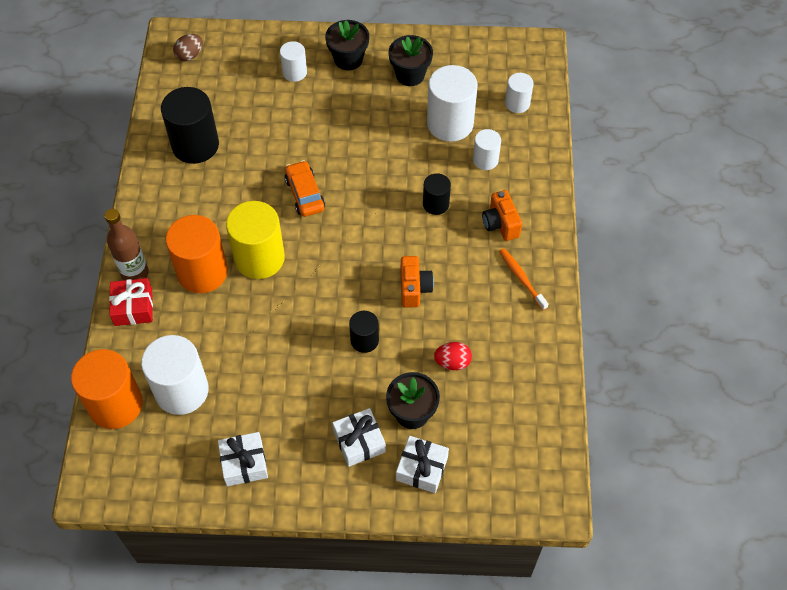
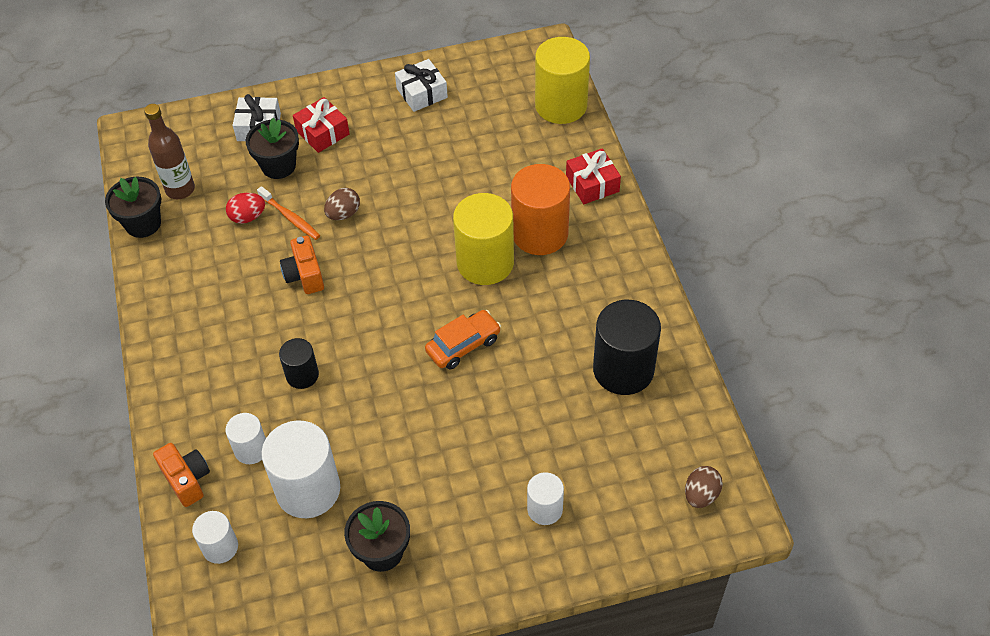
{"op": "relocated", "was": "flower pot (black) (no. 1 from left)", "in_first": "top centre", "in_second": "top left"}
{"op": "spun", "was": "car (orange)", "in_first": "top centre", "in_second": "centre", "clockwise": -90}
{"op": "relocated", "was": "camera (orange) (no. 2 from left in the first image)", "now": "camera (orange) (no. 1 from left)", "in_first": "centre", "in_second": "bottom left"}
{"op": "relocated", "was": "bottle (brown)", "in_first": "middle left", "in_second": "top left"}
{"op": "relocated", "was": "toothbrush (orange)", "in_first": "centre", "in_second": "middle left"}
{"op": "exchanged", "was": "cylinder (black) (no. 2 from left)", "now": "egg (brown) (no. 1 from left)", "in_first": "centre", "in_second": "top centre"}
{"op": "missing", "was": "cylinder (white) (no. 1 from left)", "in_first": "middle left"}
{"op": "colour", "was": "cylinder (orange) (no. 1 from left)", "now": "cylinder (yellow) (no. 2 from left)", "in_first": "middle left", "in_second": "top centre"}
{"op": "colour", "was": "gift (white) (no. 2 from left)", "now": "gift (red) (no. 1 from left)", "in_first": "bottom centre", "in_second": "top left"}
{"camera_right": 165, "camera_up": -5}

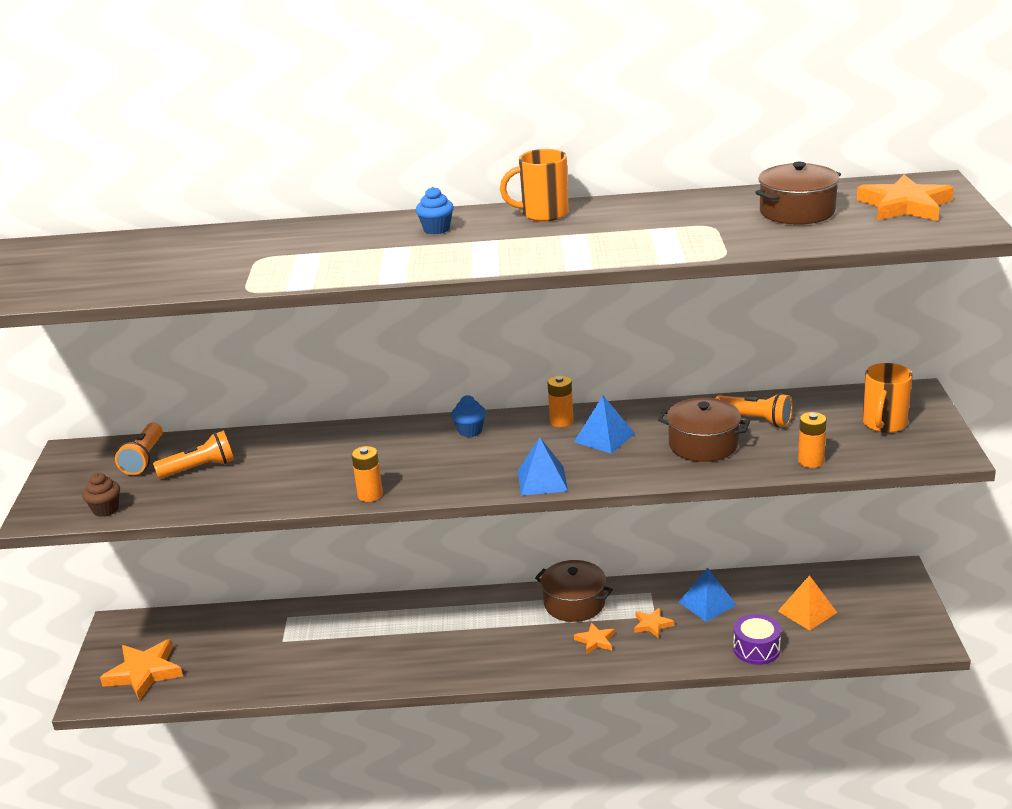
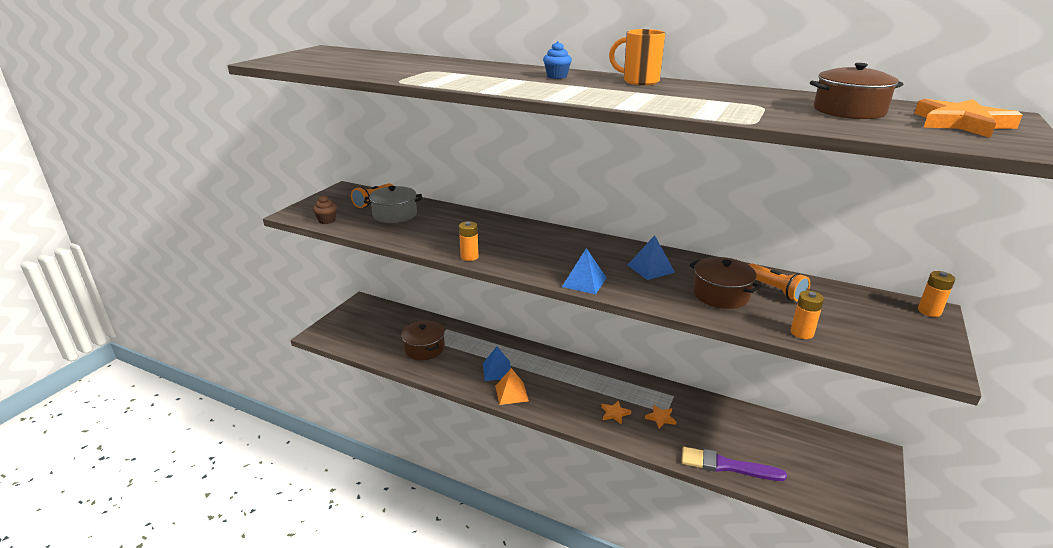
{"op": "missing", "was": "mug (orange) (no. 2 from left)", "in_first": "middle right"}
{"op": "relocated", "was": "battery (orange) (no. 2 from left in the first image)", "now": "battery (orange) (no. 3 from left)", "in_first": "centre", "in_second": "middle right"}
{"op": "missing", "was": "cupcake (blue) (no. 2 from left)", "in_first": "centre"}
{"op": "exchanged", "was": "flashlight (orange) (no. 2 from left)", "now": "pot (grey)", "in_first": "middle left", "in_second": "centre"}
{"op": "relocated", "was": "pot (brown) (no. 1 from left)", "in_first": "bottom centre", "in_second": "centre"}
{"op": "relocated", "was": "pyramid (blue) (no. 3 from left in the first image)", "now": "pyramid (blue) (no. 1 from left)", "in_first": "bottom right", "in_second": "centre"}
{"op": "relocated", "was": "pyramid (orange)", "in_first": "bottom right", "in_second": "bottom centre"}
{"op": "exchanged", "was": "drum (purple)", "now": "brush (purple)", "in_first": "bottom right", "in_second": "bottom right"}
{"op": "missing", "was": "star (orange) (no. 1 from left)", "in_first": "bottom left"}
{"camera_right": 25, "camera_up": 0}

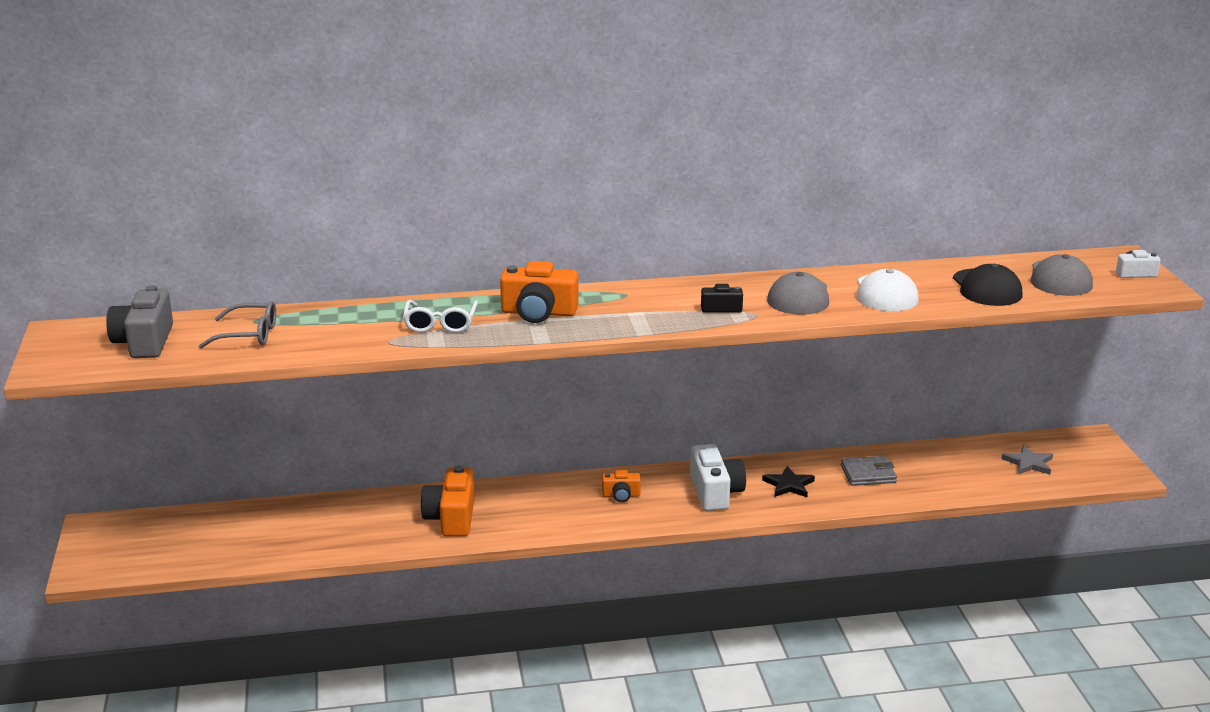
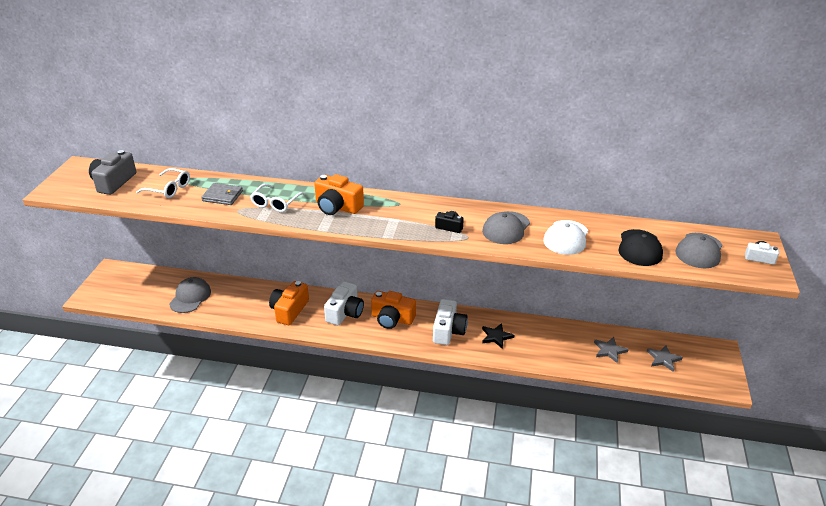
{"op": "colour", "was": "glasses (grey)", "now": "glasses (white) (no. 1 from left)", "in_first": "middle left", "in_second": "middle left"}
{"op": "relocated", "was": "wallet (grey)", "in_first": "middle right", "in_second": "middle left"}
{"op": "size", "was": "camera (orange) (no. 3 from left)", "in_first": "bottom centre", "in_second": "centre", "ratio": 1.84}
{"op": "appeared", "now": "cap (grey) (no. 1 from left)", "in_second": "middle left"}
{"op": "appeared", "now": "camera (white) (no. 1 from left)", "in_second": "centre"}
{"op": "appeared", "now": "star (grey) (no. 1 from left)", "in_second": "bottom right"}
{"camera_right": 20, "camera_up": 10}

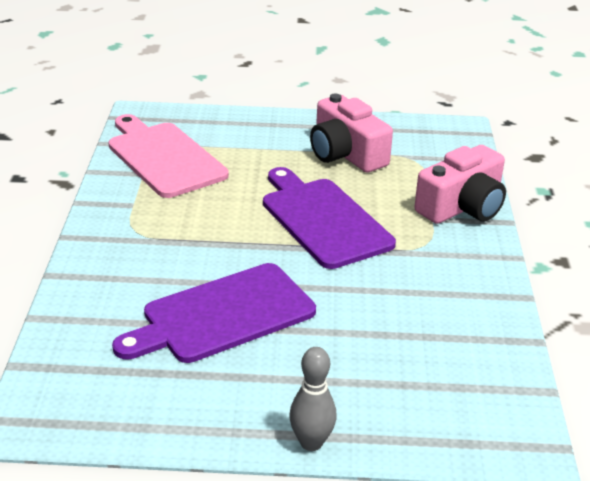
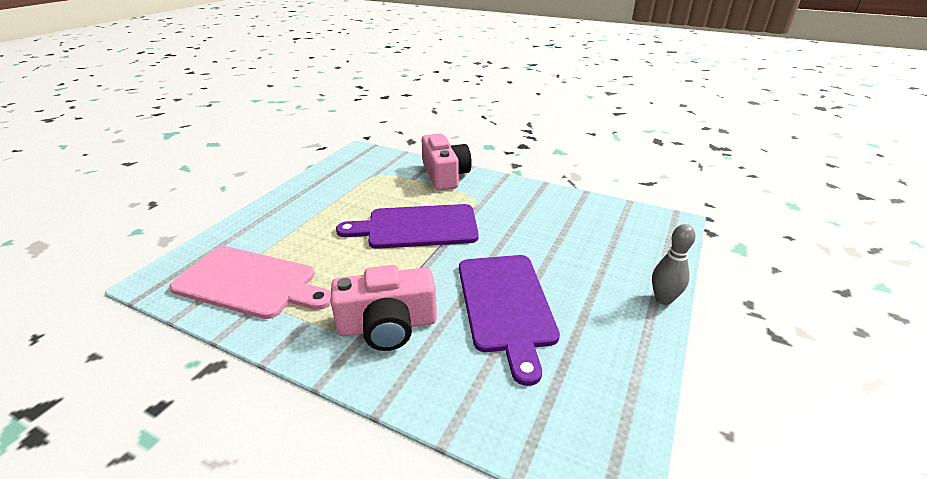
{"op": "relocated", "was": "camera (pink) (no. 1 from left)", "in_first": "top centre", "in_second": "centre"}
{"op": "spun", "was": "cutting board (pink)", "in_first": "top left", "in_second": "middle left", "clockwise": -150}
{"camera_right": -65, "camera_up": 0}

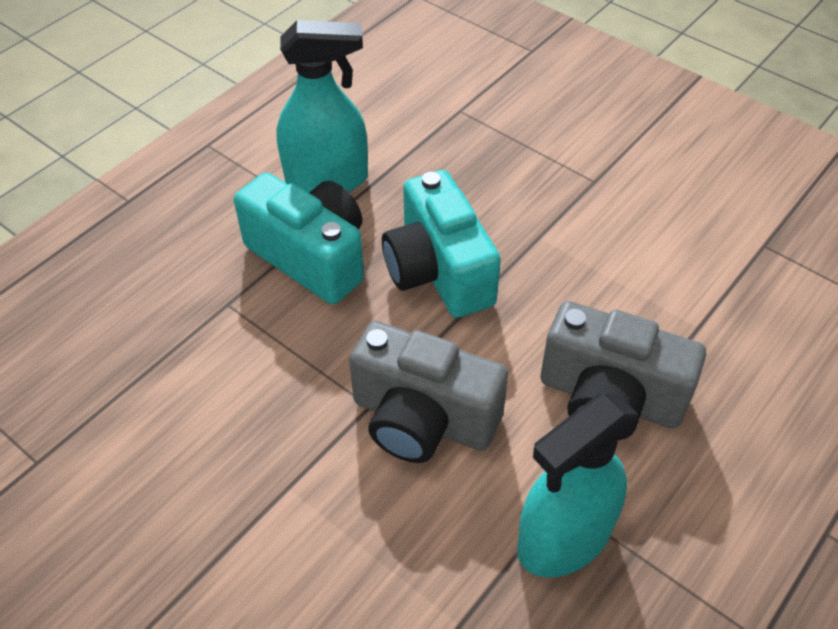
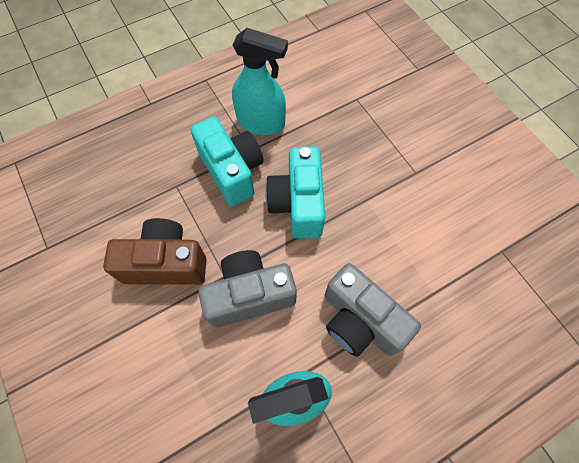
{"op": "spun", "was": "camera (grey) (no. 1 from left)", "in_first": "centre", "in_second": "centre", "clockwise": 120}
{"op": "appeared", "now": "camera (brown)", "in_second": "middle left"}
{"camera_right": 20, "camera_up": 15}

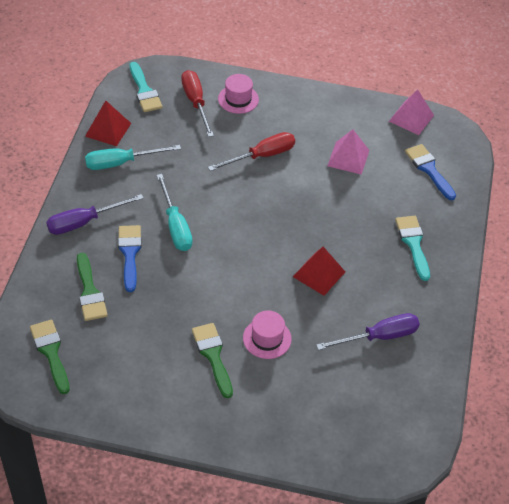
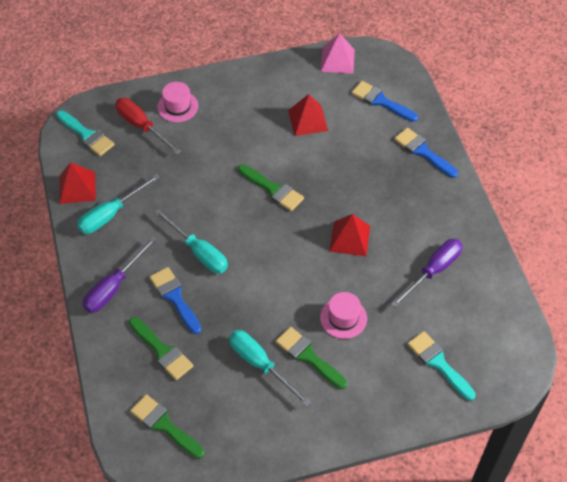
{"op": "colour", "was": "pyramid (pink) (no. 1 from left)", "now": "pyramid (red) (no. 2 from left)", "in_first": "top right", "in_second": "top centre"}
{"op": "missing", "was": "screwdriver (red) (no. 2 from left)", "in_first": "top centre"}
{"op": "relocated", "was": "brush (turquoise) (no. 2 from left)", "in_first": "middle right", "in_second": "bottom right"}
{"op": "appeared", "now": "brush (blue) (no. 3 from left)", "in_second": "top right"}
{"op": "appeared", "now": "brush (green) (no. 3 from left)", "in_second": "centre"}
{"op": "appeared", "now": "screwdriver (turquoise) (no. 3 from left)", "in_second": "bottom centre"}
{"camera_right": -25, "camera_up": 5}

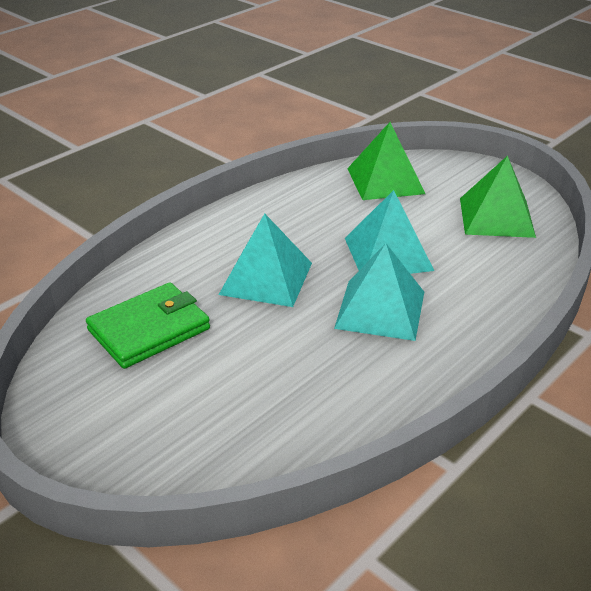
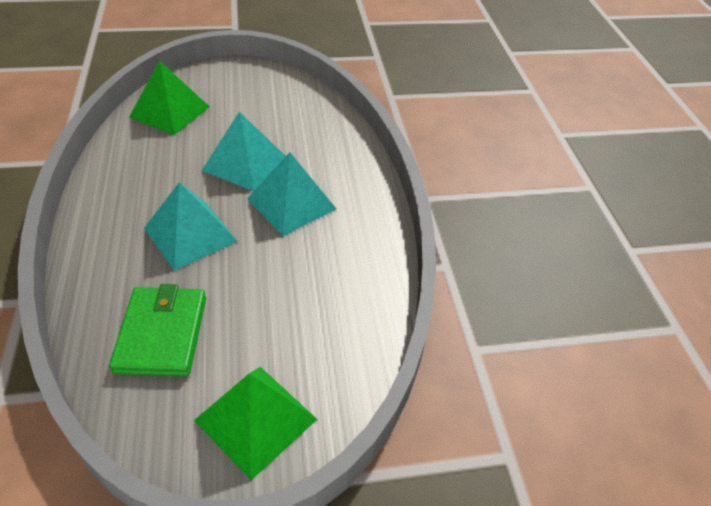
{"op": "relocated", "was": "pyramid (green) (no. 2 from left)", "in_first": "top right", "in_second": "bottom centre"}
{"camera_right": -55, "camera_up": 10}

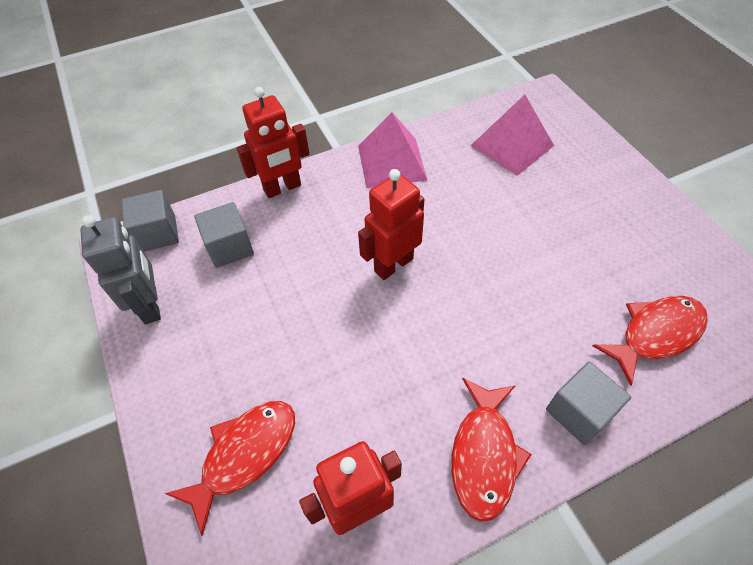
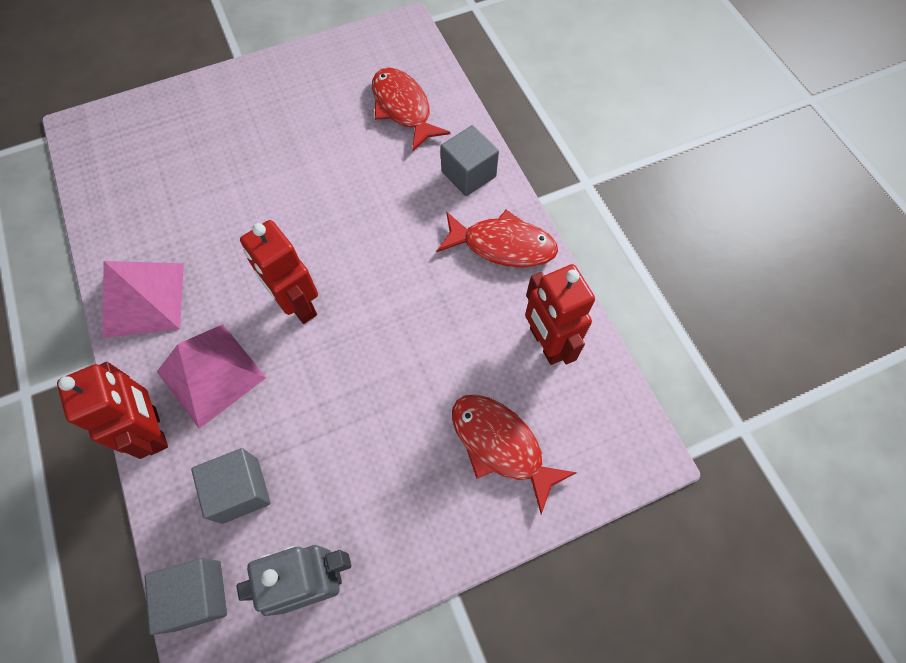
{"op": "relocated", "was": "pyramid (pink) (no. 2 from left)", "in_first": "top right", "in_second": "middle left"}
{"camera_right": -90, "camera_up": 10}

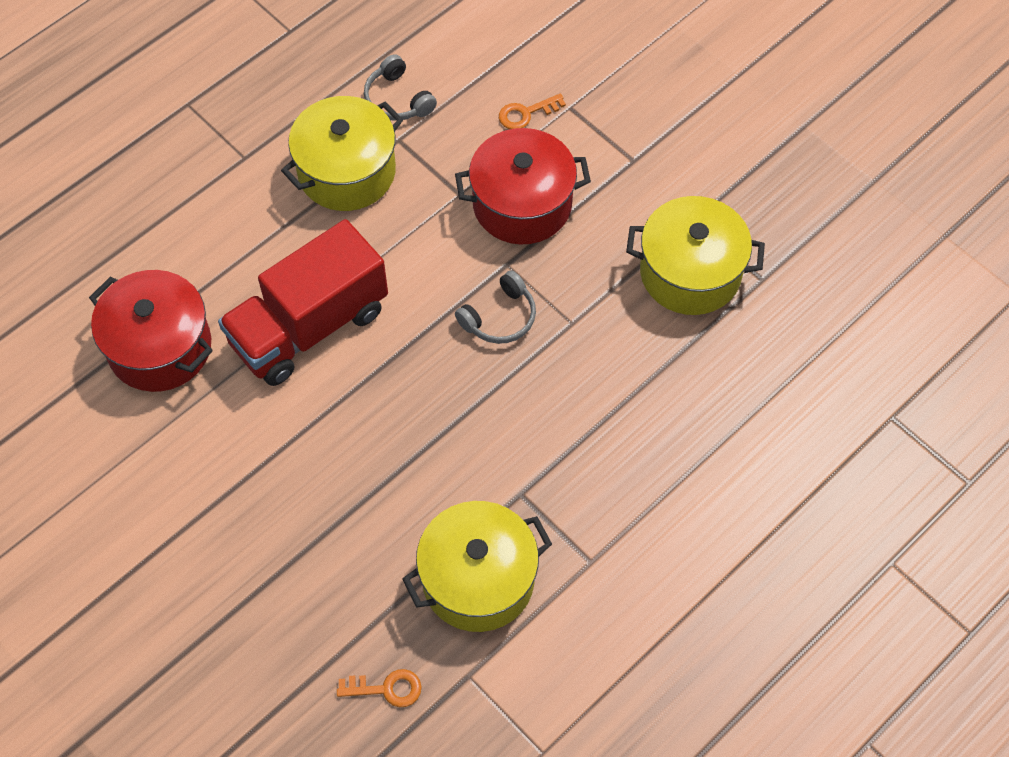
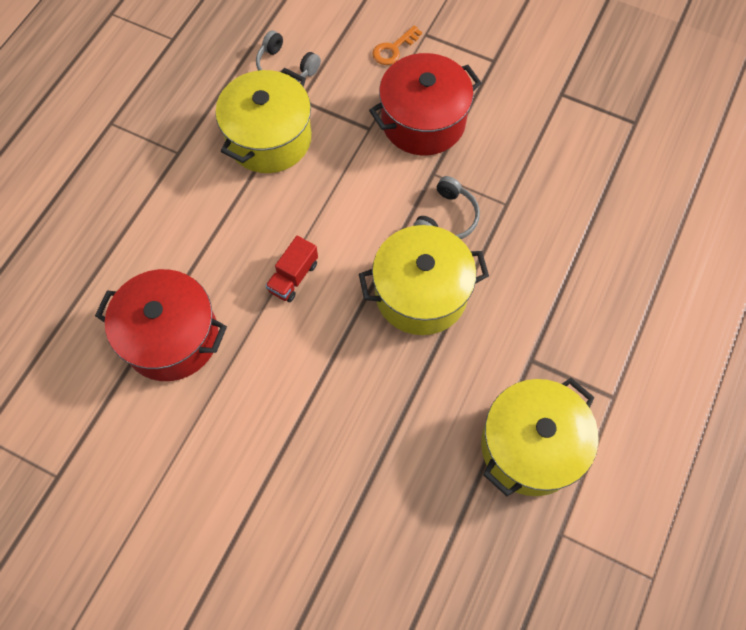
{"op": "relocated", "was": "pot (yellow) (no. 3 from left in the first image)", "now": "pot (yellow) (no. 2 from left)", "in_first": "middle right", "in_second": "centre"}
{"op": "size", "was": "truck (red)", "in_first": "middle left", "in_second": "centre", "ratio": 0.42}
{"op": "missing", "was": "key (orange) (no. 1 from left)", "in_first": "bottom centre"}
{"camera_right": -20, "camera_up": 5}

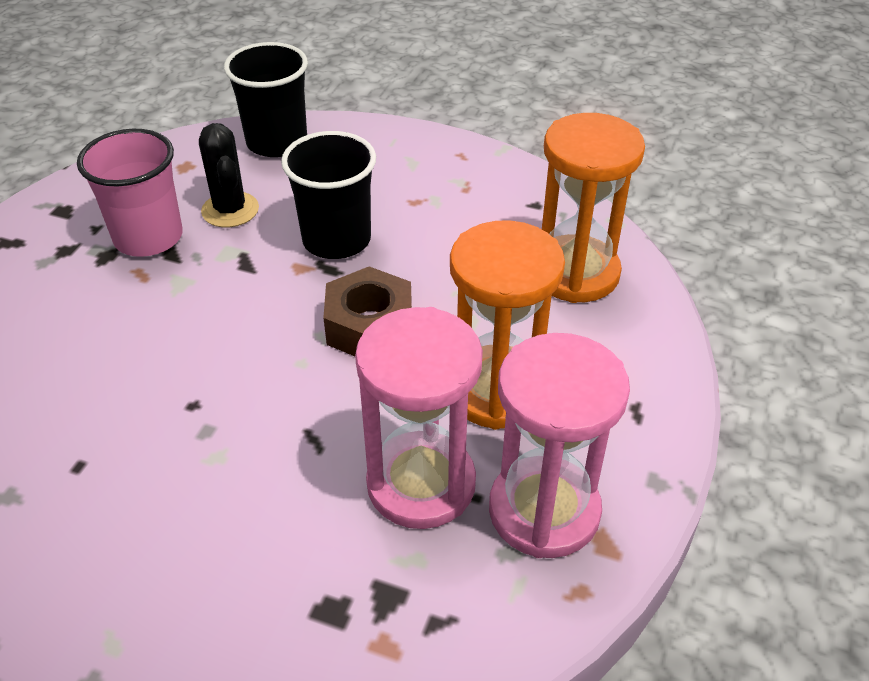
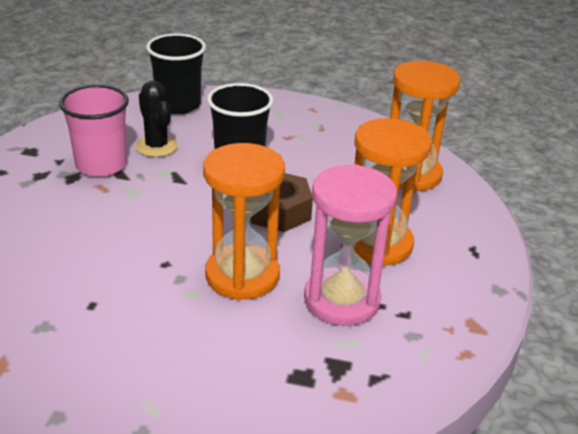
{"op": "missing", "was": "hourglass (pink) (no. 2 from left)", "in_first": "centre"}
{"op": "appeared", "now": "hourglass (orange) (no. 1 from left)", "in_second": "centre"}
{"camera_right": -10, "camera_up": -10}

